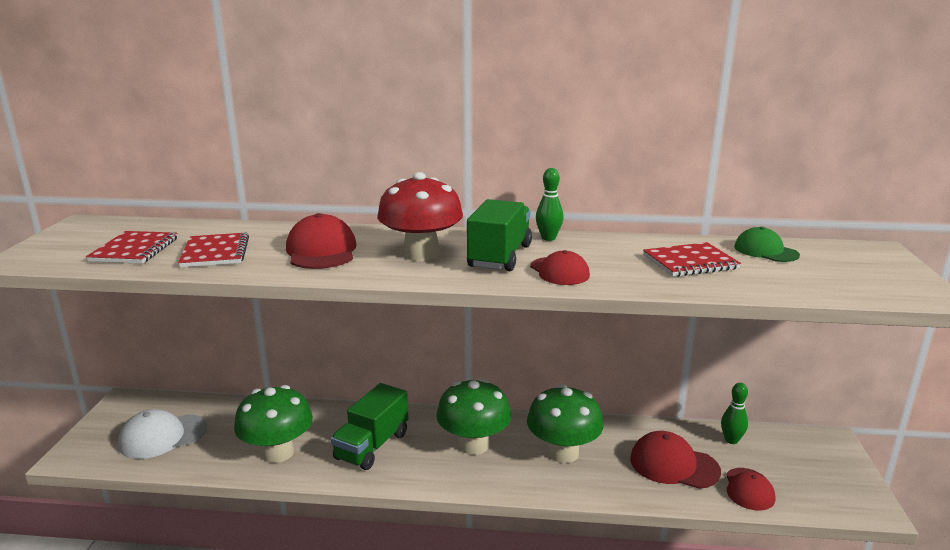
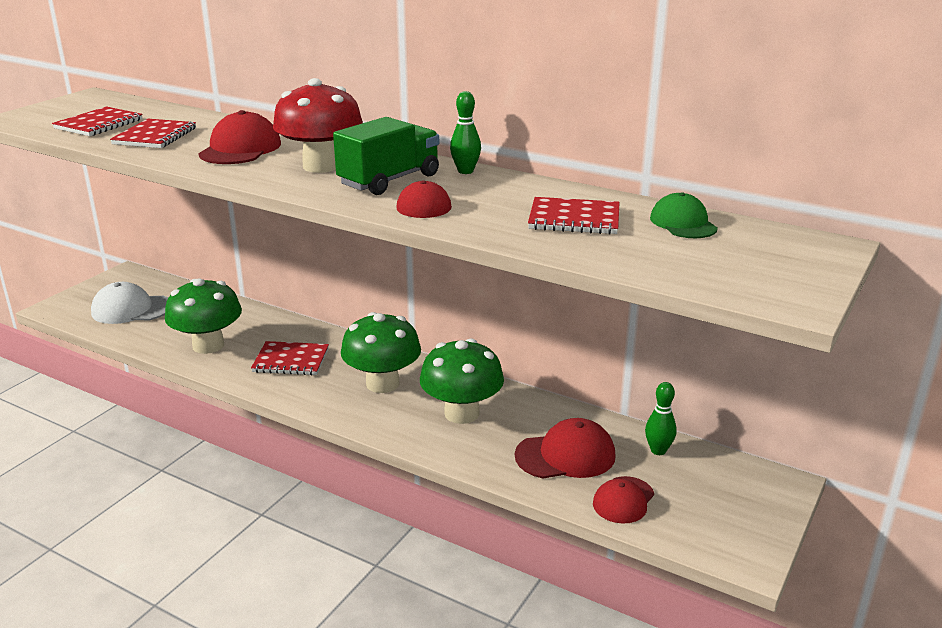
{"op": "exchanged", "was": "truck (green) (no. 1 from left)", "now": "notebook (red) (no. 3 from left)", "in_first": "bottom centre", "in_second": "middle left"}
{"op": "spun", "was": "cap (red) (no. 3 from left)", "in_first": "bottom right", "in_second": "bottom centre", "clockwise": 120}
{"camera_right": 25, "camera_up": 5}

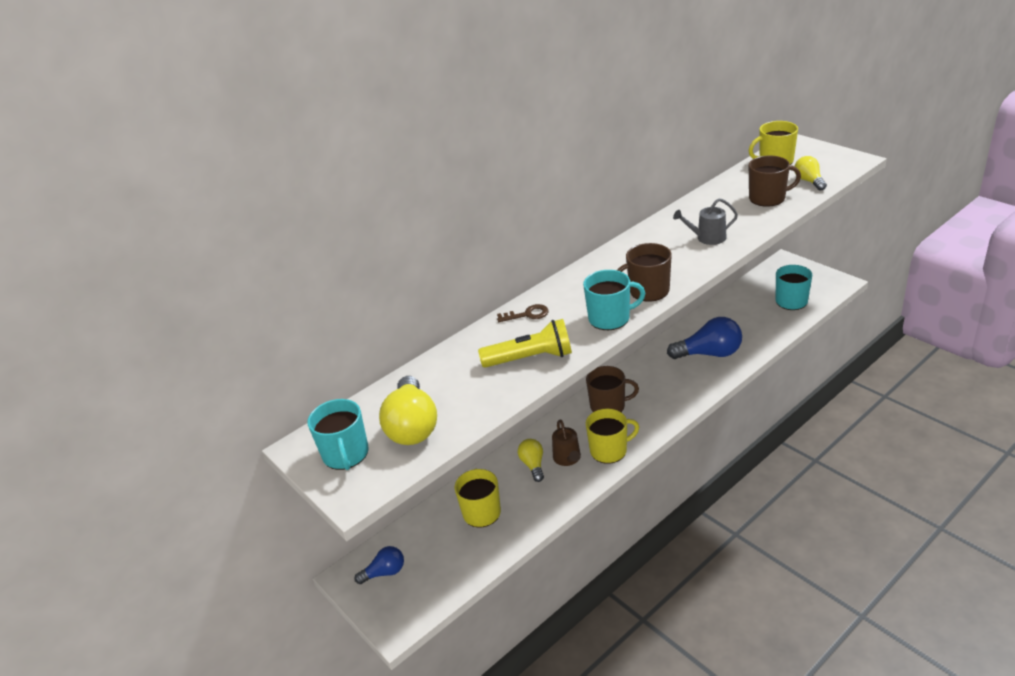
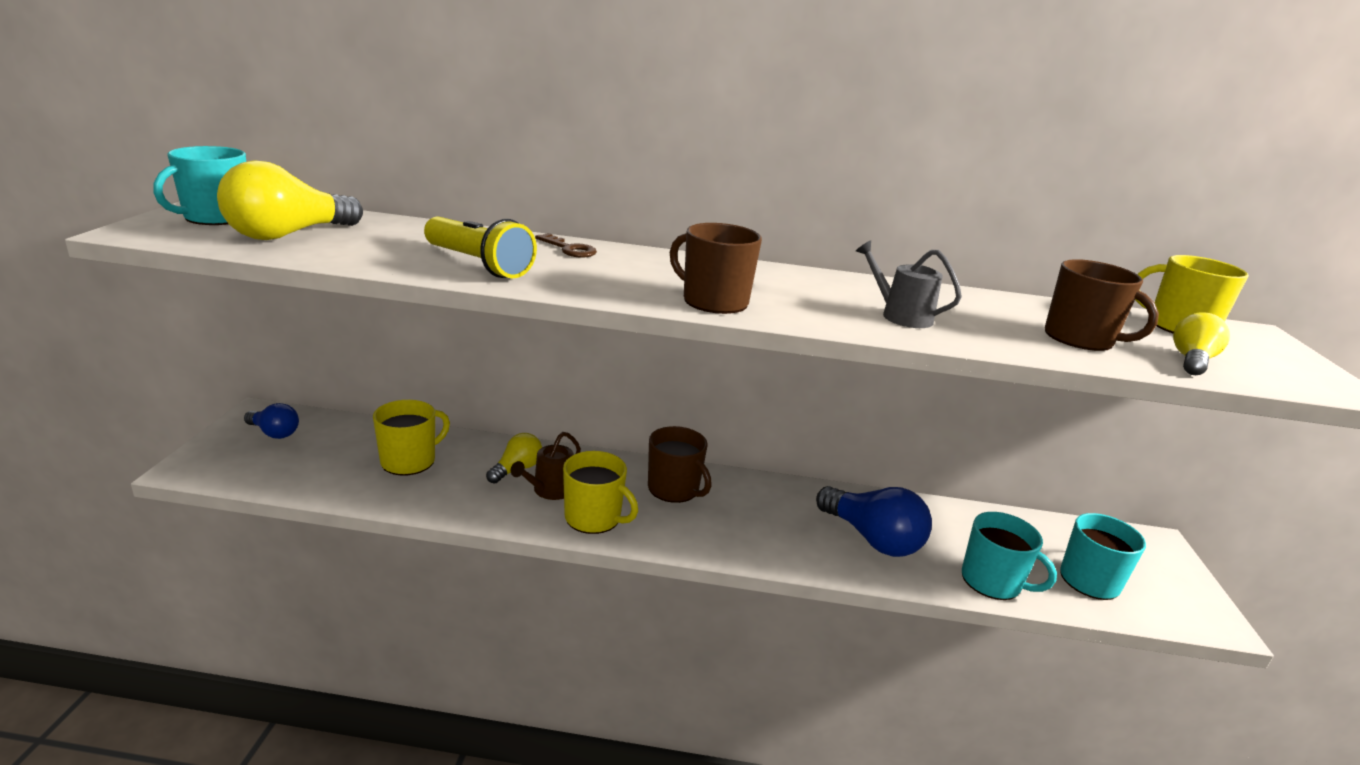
{"op": "relocated", "was": "mug (turquoise) (no. 2 from left)", "in_first": "centre", "in_second": "bottom right"}
{"camera_right": 40, "camera_up": -10}

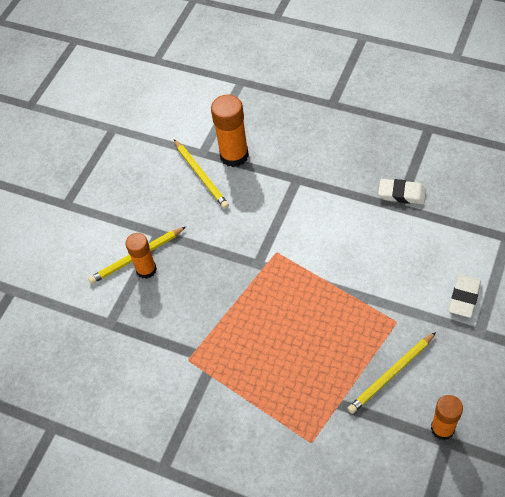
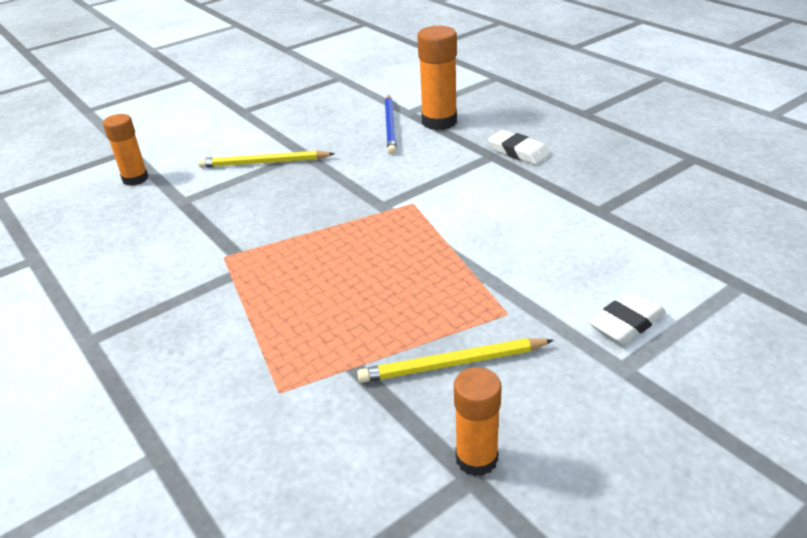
{"op": "colour", "was": "pencil (yellow) (no. 2 from left)", "now": "pencil (blue)", "in_first": "centre", "in_second": "top centre"}
{"op": "relocated", "was": "eraser (white) (no. 1 from left)", "in_first": "middle right", "in_second": "top centre"}
{"op": "relocated", "was": "glue stick (orange) (no. 1 from left)", "in_first": "middle left", "in_second": "top left"}
{"camera_right": 25, "camera_up": -20}

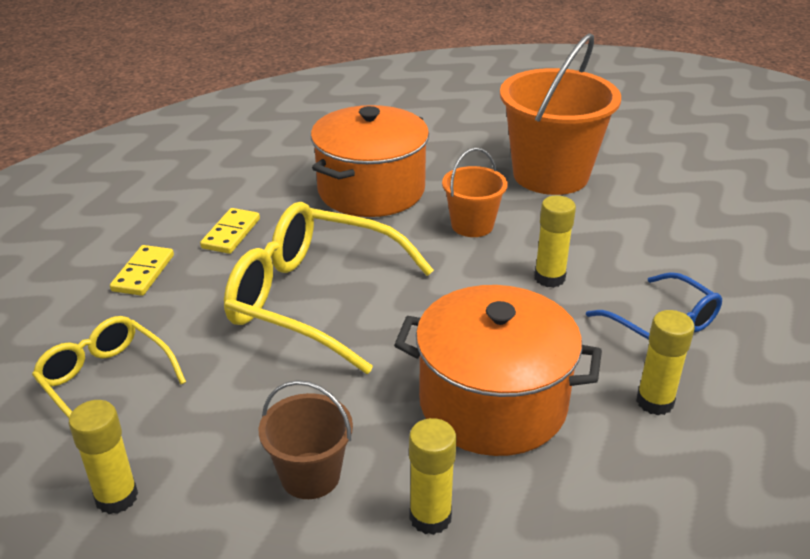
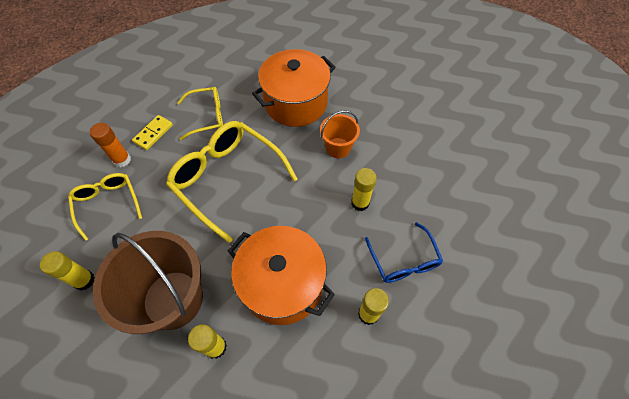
{"op": "missing", "was": "bucket (orange) (no. 2 from left)", "in_first": "top right"}
{"op": "exchanged", "was": "domino (yellow) (no. 2 from left)", "now": "glasses (yellow) (no. 2 from left)", "in_first": "middle left", "in_second": "top left"}
{"op": "size", "was": "bucket (brown)", "in_first": "bottom centre", "in_second": "bottom left", "ratio": 1.95}
{"op": "appeared", "now": "glue stick (orange)", "in_second": "middle left"}
{"camera_right": 20, "camera_up": 25}

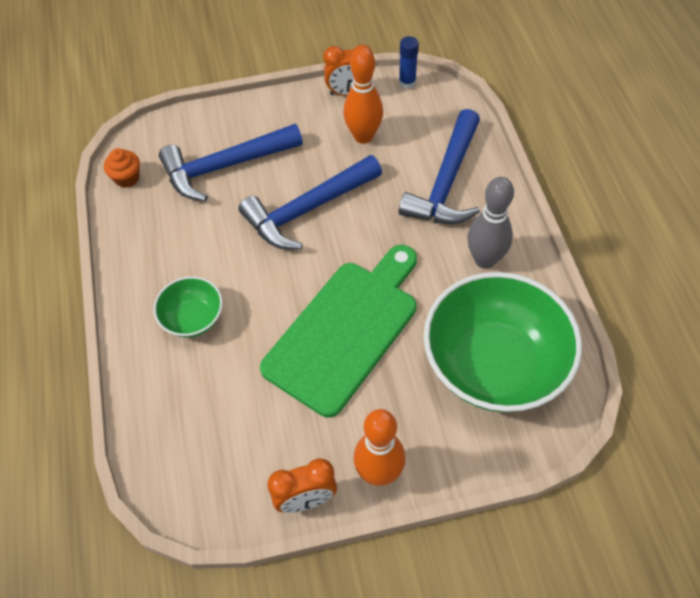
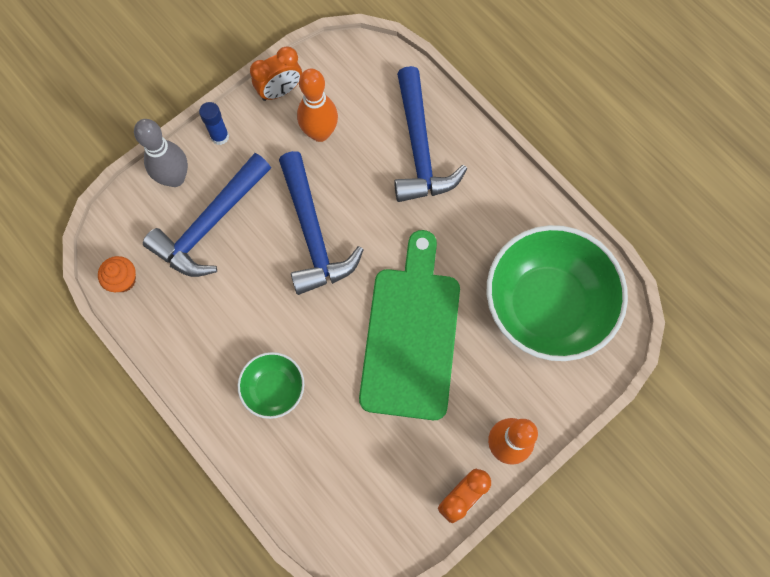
{"op": "relocated", "was": "glue stick (blue)", "in_first": "top centre", "in_second": "top left"}
{"op": "spun", "was": "hammer (blue) (no. 2 from left)", "in_first": "centre", "in_second": "centre", "clockwise": -45}
{"op": "relocated", "was": "bowling pin (grey)", "in_first": "middle right", "in_second": "top left"}
{"camera_right": -30, "camera_up": 15}

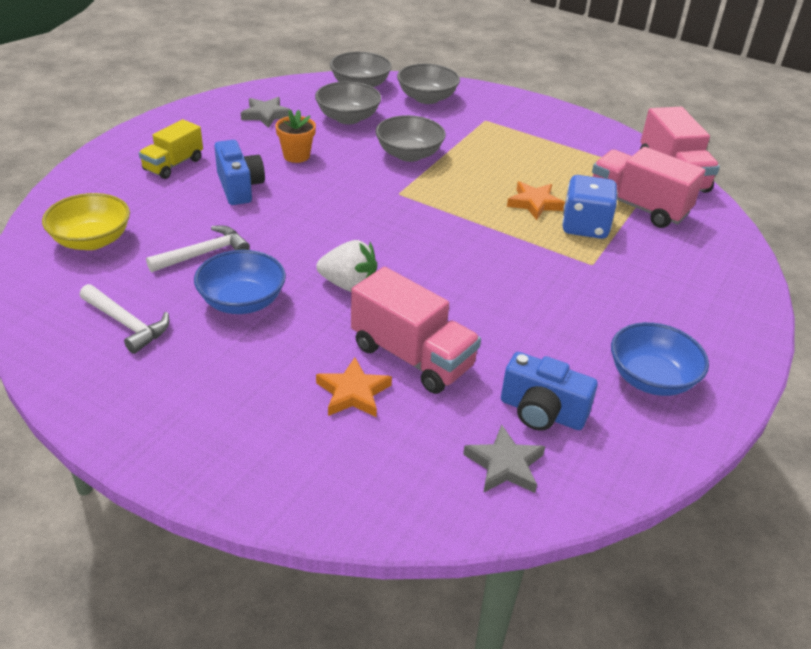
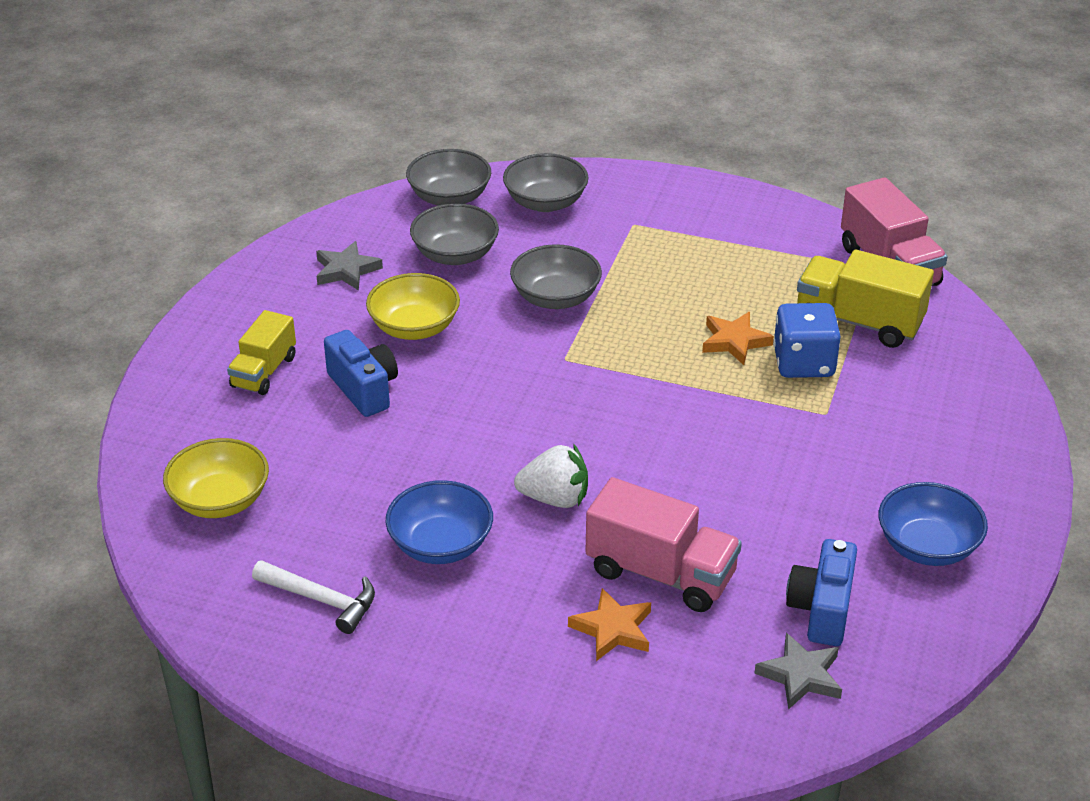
{"op": "exchanged", "was": "flower pot (orange)", "now": "bowl (yellow) (no. 2 from left)", "in_first": "top centre", "in_second": "centre"}
{"op": "colour", "was": "truck (pink) (no. 2 from left)", "now": "truck (yellow) (no. 2 from left)", "in_first": "top right", "in_second": "middle right"}
{"op": "missing", "was": "hammer (white) (no. 2 from left)", "in_first": "middle left"}
{"op": "spun", "was": "camera (blue) (no. 2 from left)", "in_first": "middle right", "in_second": "bottom right", "clockwise": 90}
{"camera_right": -10, "camera_up": 0}

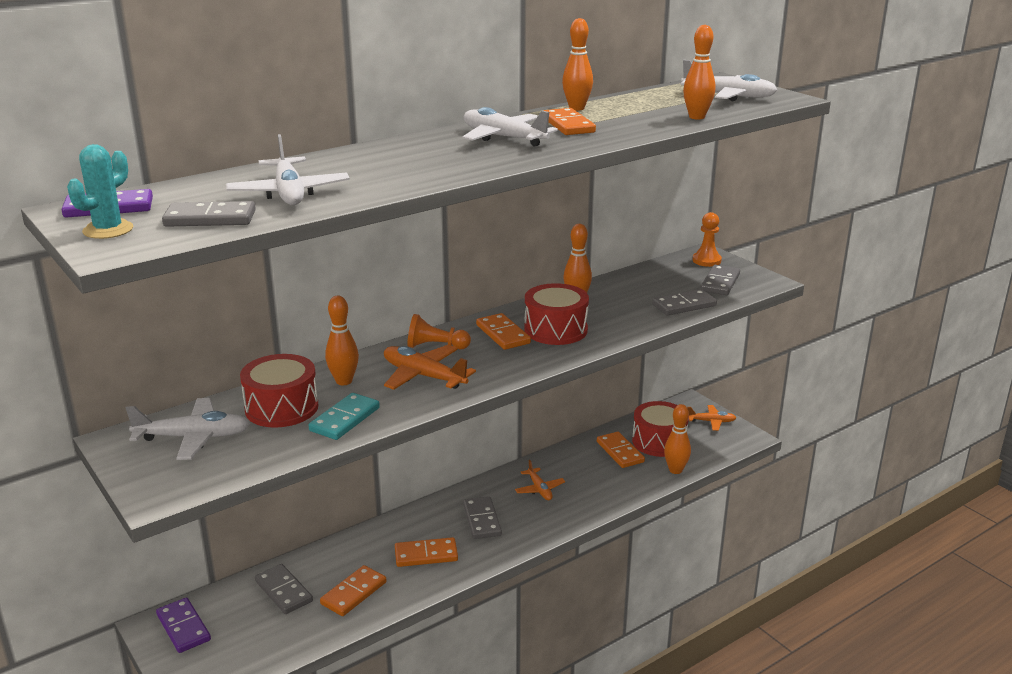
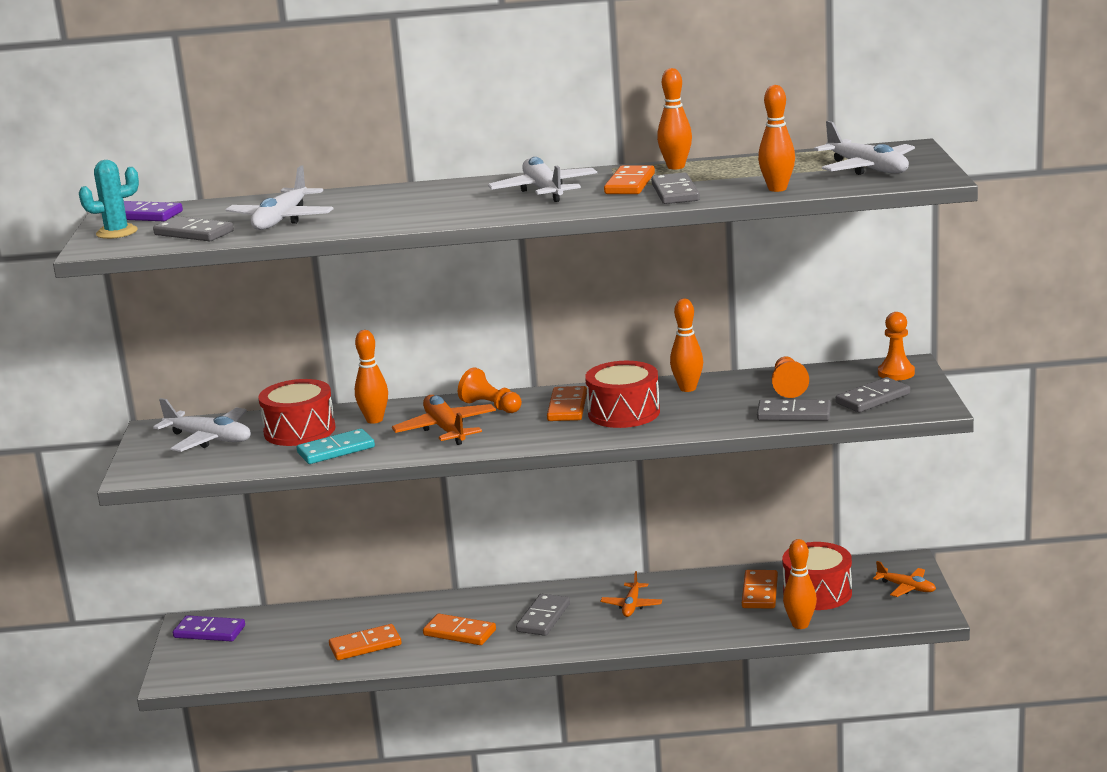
{"op": "relocated", "was": "domino (grey) (no. 2 from left in the first image)", "now": "domino (grey) (no. 3 from left)", "in_first": "bottom left", "in_second": "top centre"}
{"op": "spun", "was": "domino (purple) (no. 2 from left)", "in_first": "bottom left", "in_second": "bottom left", "clockwise": -75}
{"op": "appeared", "now": "pawn (orange) (no. 2 from left)", "in_second": "middle right"}
{"camera_right": 35, "camera_up": -5}

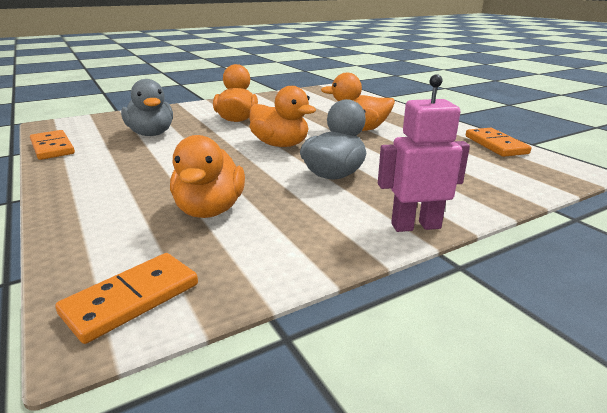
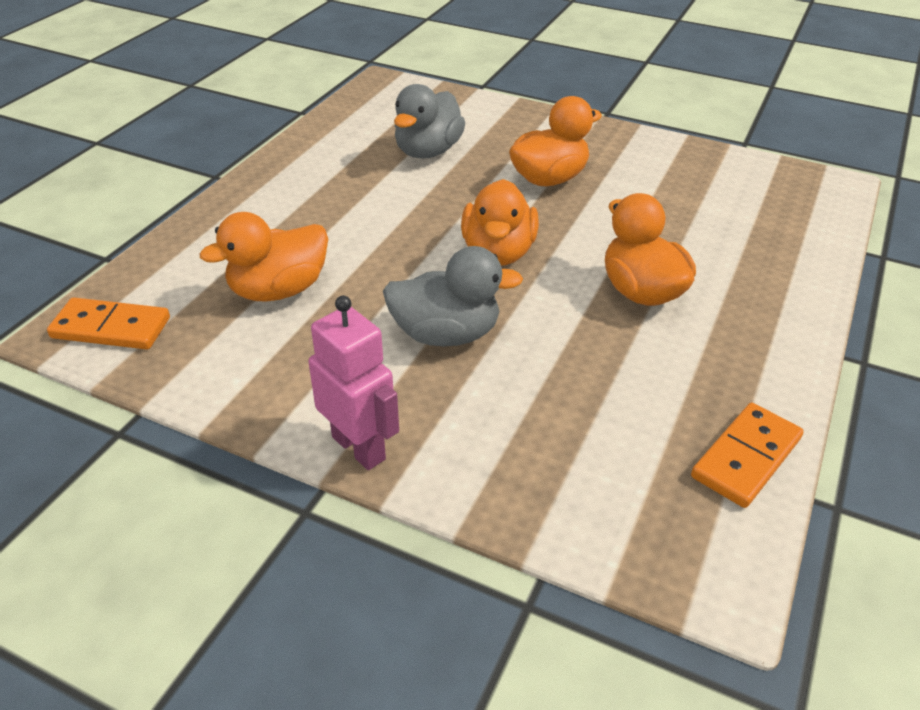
{"op": "missing", "was": "domino (orange) (no. 1 from left)", "in_first": "middle left"}
{"camera_right": 55, "camera_up": 15}

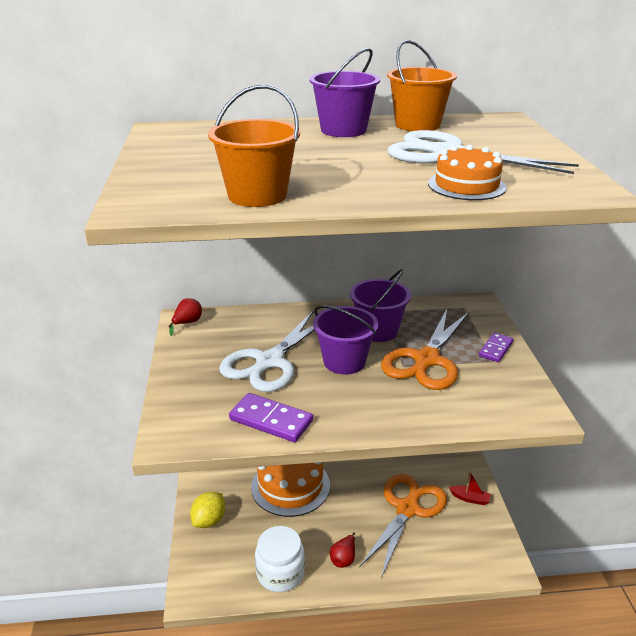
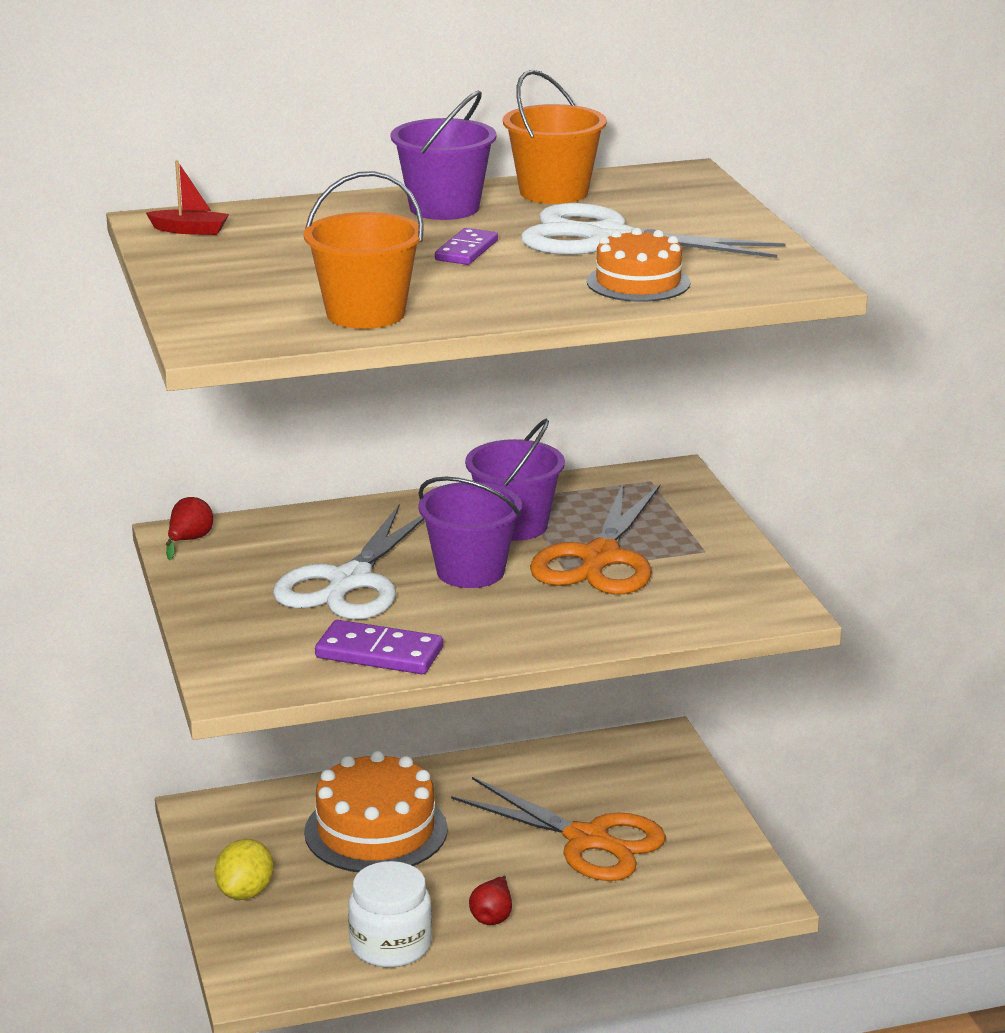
{"op": "relocated", "was": "domino (purple) (no. 2 from left)", "in_first": "middle right", "in_second": "top centre"}
{"op": "relocated", "was": "boat (red)", "in_first": "bottom right", "in_second": "top left"}
{"op": "spun", "was": "scissors (orange) (no. 1 from left)", "in_first": "bottom centre", "in_second": "bottom centre", "clockwise": 105}
{"camera_right": -10, "camera_up": -5}

